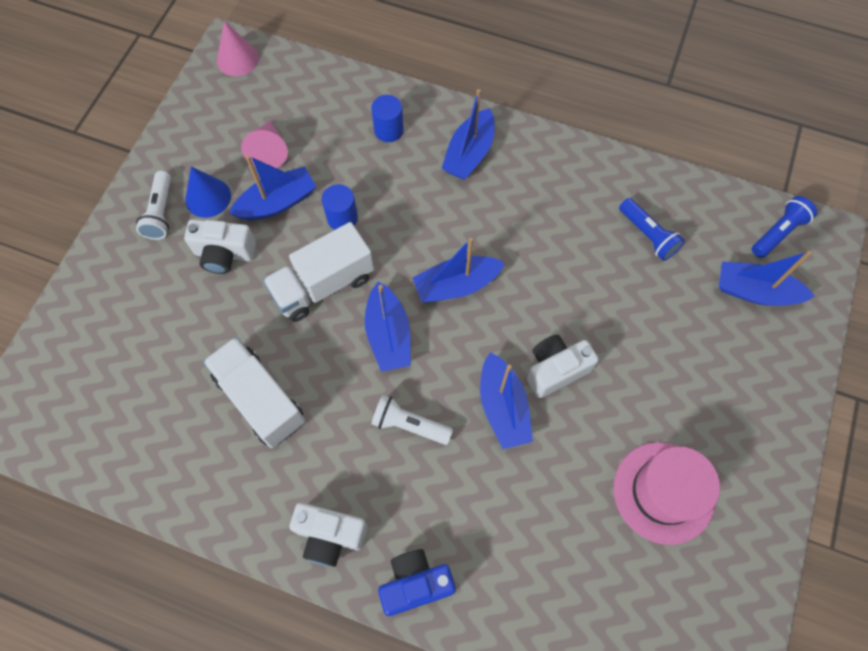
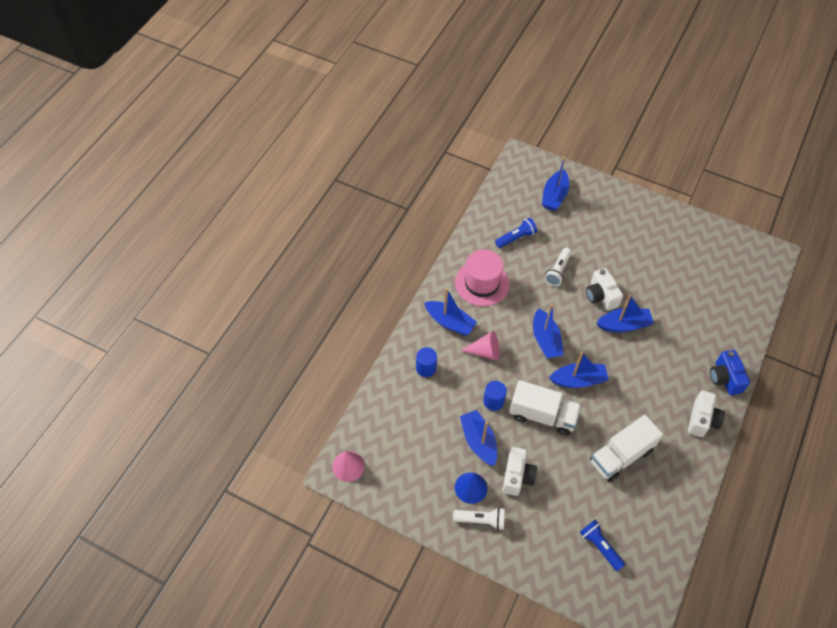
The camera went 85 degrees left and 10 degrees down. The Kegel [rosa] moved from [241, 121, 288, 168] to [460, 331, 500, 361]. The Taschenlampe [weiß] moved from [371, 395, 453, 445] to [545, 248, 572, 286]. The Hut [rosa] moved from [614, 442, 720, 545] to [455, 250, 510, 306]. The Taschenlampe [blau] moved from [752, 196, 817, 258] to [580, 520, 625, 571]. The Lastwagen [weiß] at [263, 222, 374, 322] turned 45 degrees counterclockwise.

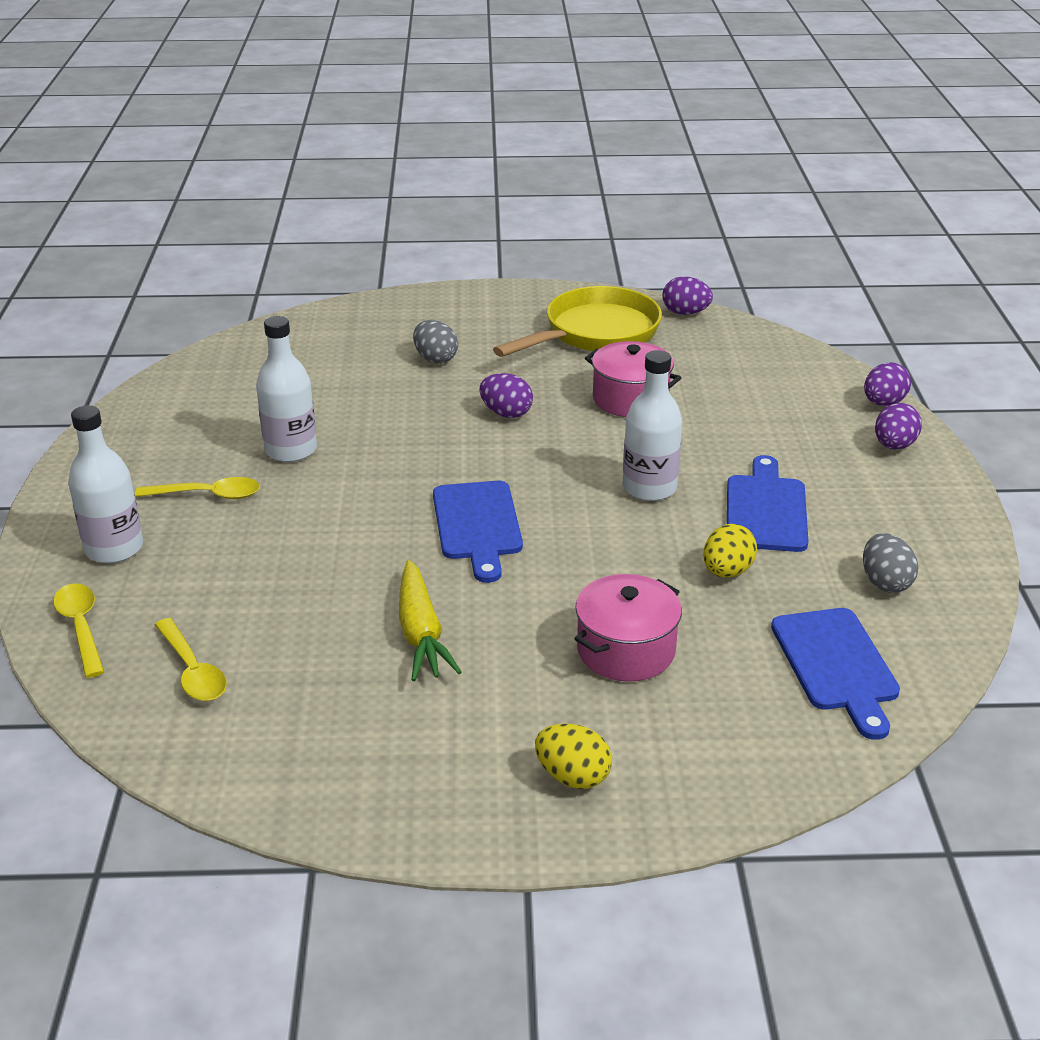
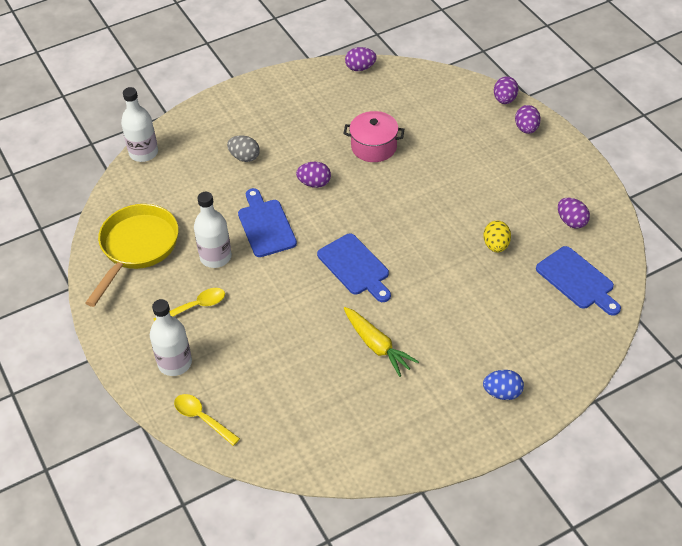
The camera went 25 degrees left and 15 degrees up. The Löffel [gelb] at [155, 618, 227, 701] disappeared. The Kochtopf [rosa] at [575, 574, 682, 682] disappeared. The Pfanne [gelb] moved from [493, 286, 662, 357] to [85, 204, 179, 307]. The Flasche [weiß] moved from [623, 350, 682, 501] to [121, 87, 158, 162]. The Schneidebrett [blau] moved from [727, 455, 808, 552] to [238, 188, 297, 257]. The Ei [gelb] at [535, 724, 612, 789] became the Ei [blau] at [483, 370, 524, 400]. The Ei [grau] at [863, 533, 918, 593] became the Ei [lila] at [558, 198, 590, 229].

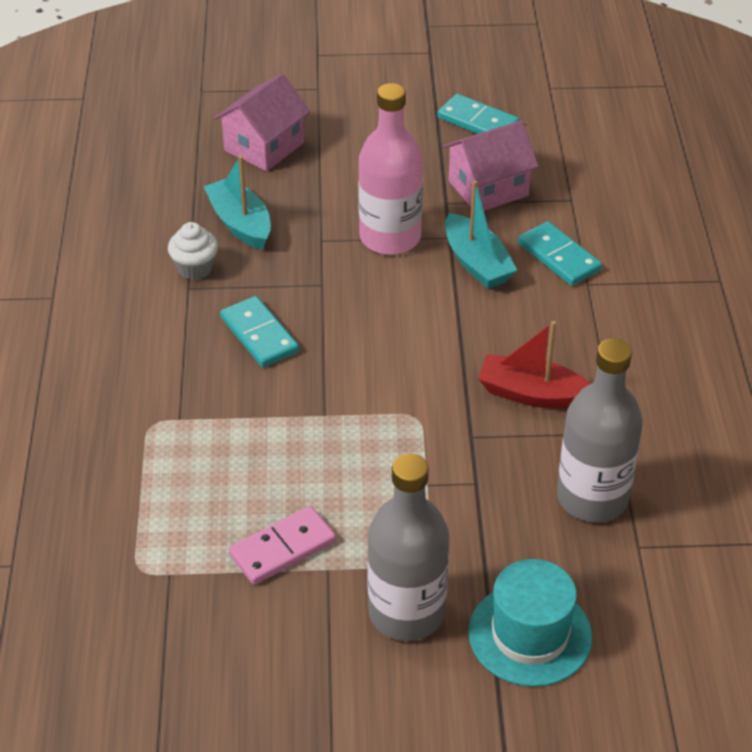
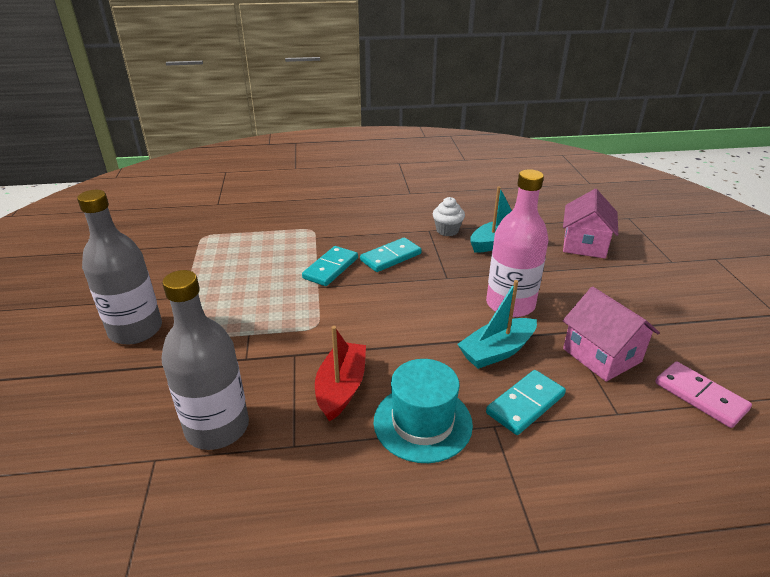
The camera went 85 degrees right and 10 degrees down. The Dominostein [rosa] moved from [229, 506, 336, 585] to [655, 362, 752, 428]. The Dominostein [türkis] moved from [437, 94, 520, 134] to [302, 246, 358, 286]. The Hut [türkis] moved from [468, 559, 592, 687] to [374, 359, 473, 463]. The Haus [rosa] at [214, 73, 310, 171] turned 75 degrees clockwise.

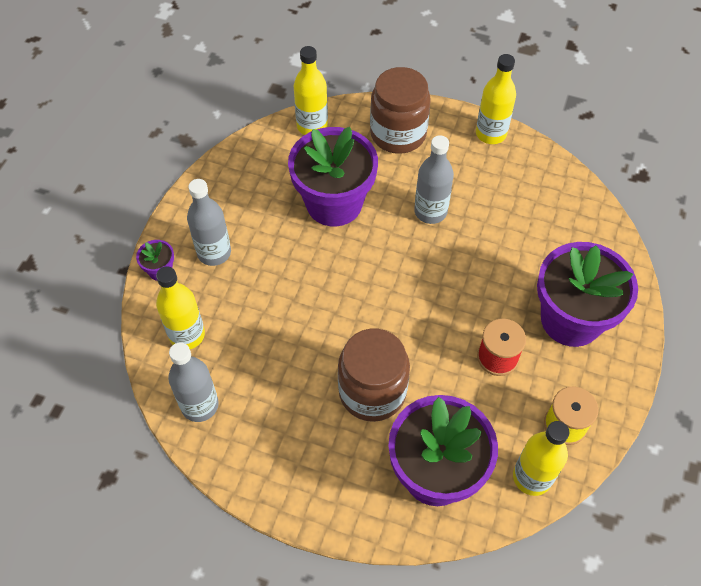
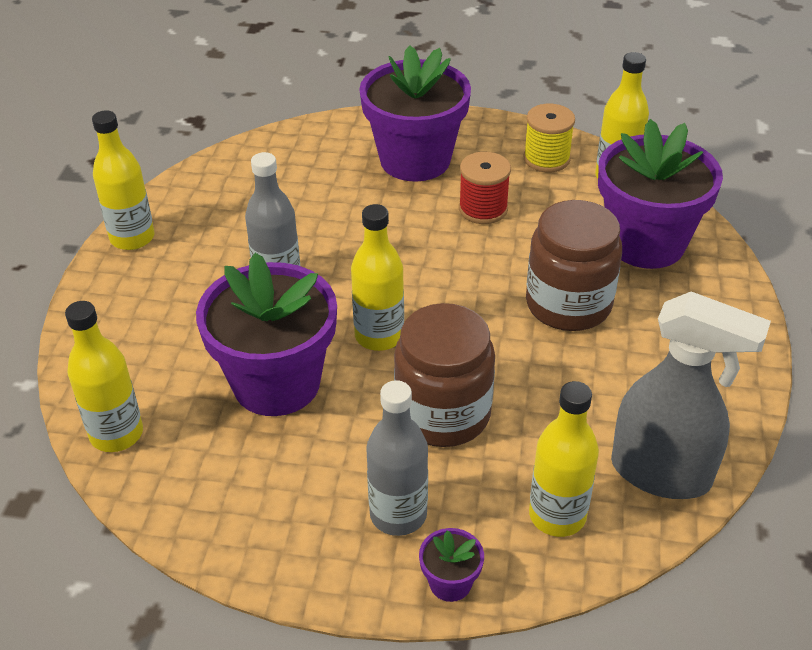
The camera went 100 degrees left and 15 degrees down. The Flasche [gelb] at [351, 204, 404, 351] appeared. The Einmachglas [braun] moved from [370, 67, 431, 154] to [394, 303, 495, 447]. The Flasche [grau] at [168, 342, 219, 422] was replaced by the Sprühflasche [grau] at [611, 291, 771, 499].

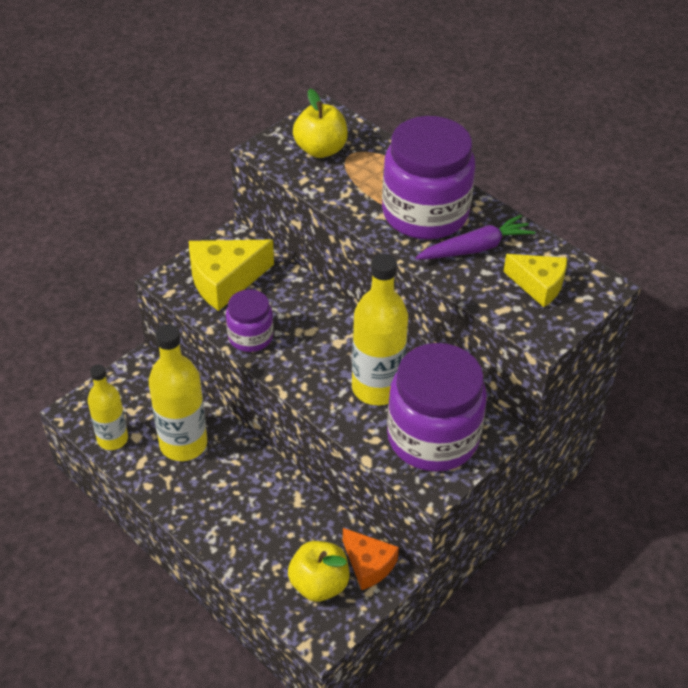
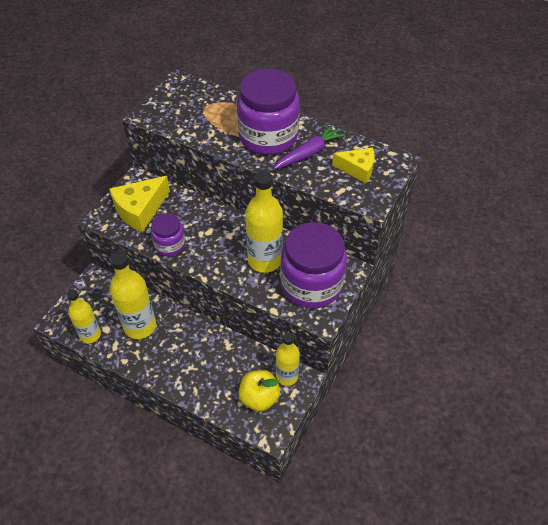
The camera went 15 degrees left and 5 degrees up. The Apfel [gelb] at [293, 89, 348, 158] disappeared. The Käse [orange] at [343, 528, 399, 590] was replaced by the Flasche [gelb] at [276, 333, 300, 386].

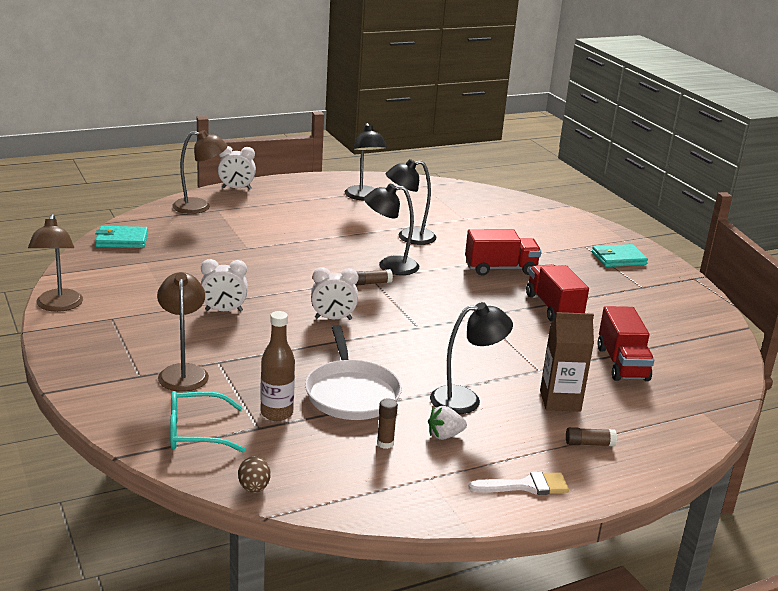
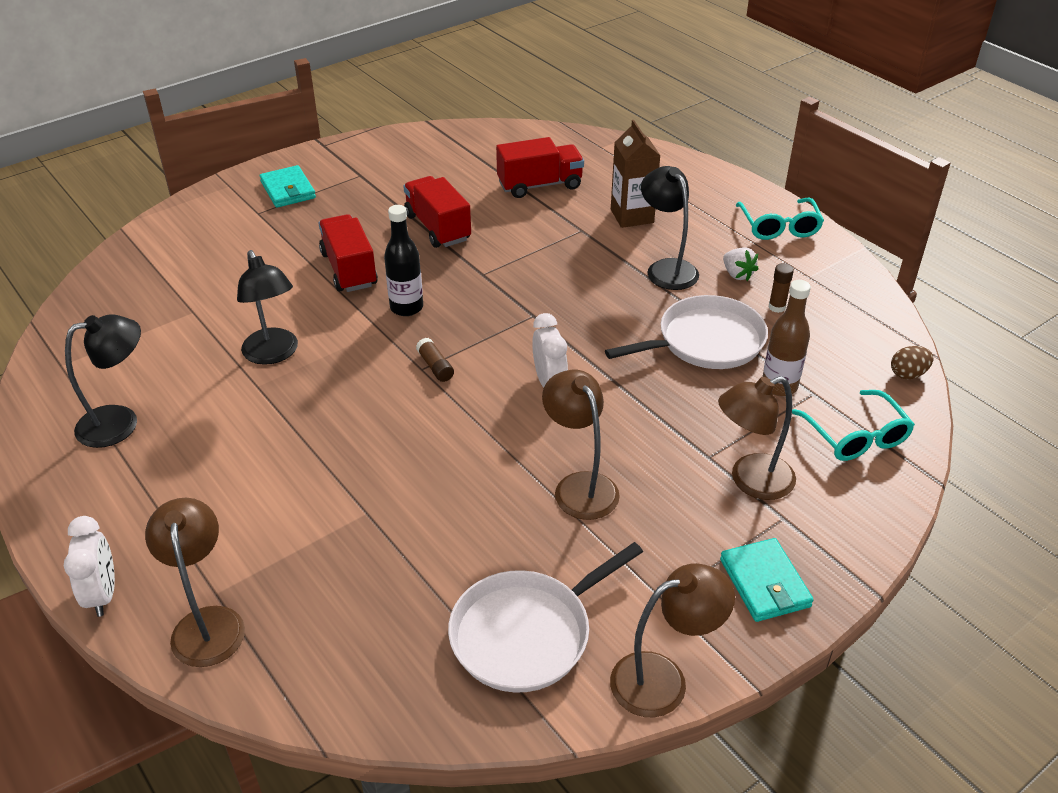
The camera went 100 degrees left and 15 degrees up. The Lampe [schwarz] at [364, 184, 419, 275] disappeared. The Klebestift [braun] at [566, 427, 617, 446] disappeared. The Flasche [schwarz] at [384, 205, 423, 316] appeared. The Pfanne [weiß] at [448, 542, 643, 693] appeared. The Geldbörse [türkis] moved from [95, 226, 148, 248] to [720, 538, 814, 622]. The Wecker [weiß] at [201, 259, 248, 312] was replaced by the Lampe [braun] at [542, 370, 620, 520]. The Pinsel [weiß] at [469, 471, 569, 495] was replaced by the Brille [türkis] at [736, 197, 824, 240]. The Lastwagen [rot] at [526, 264, 589, 322] turned 90 degrees clockwise.

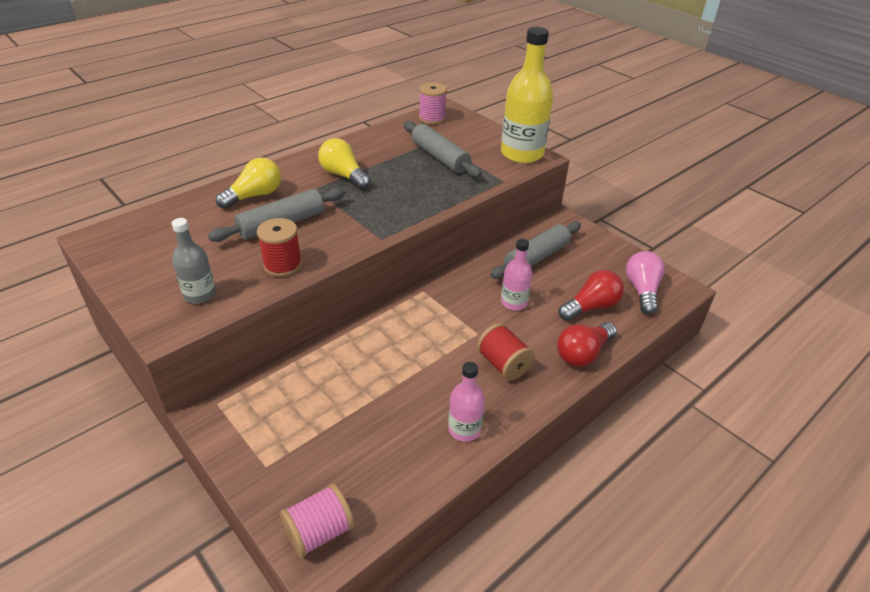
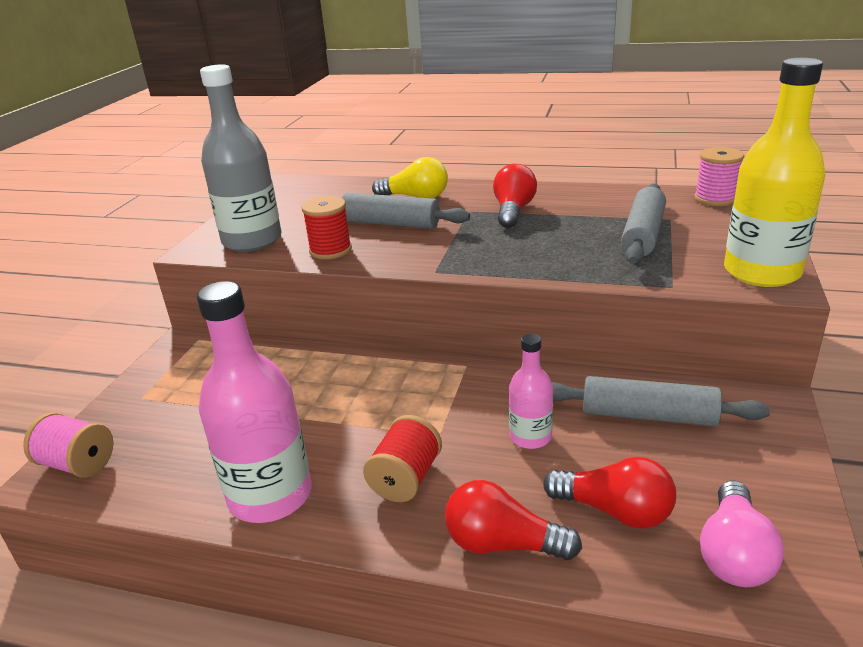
The camera went 60 degrees right and 10 degrees down. The Glühbirne [gelb] at [318, 138, 370, 189] became the Glühbirne [rot] at [493, 164, 537, 228]. The Glühbirne [rosa] at [626, 251, 665, 314] turned 135 degrees clockwise. The Flasche [grau] at [171, 218, 216, 304] changed to 1.87 times the size. The Flasche [rosa] at [448, 362, 485, 442] changed to 1.87 times the size.

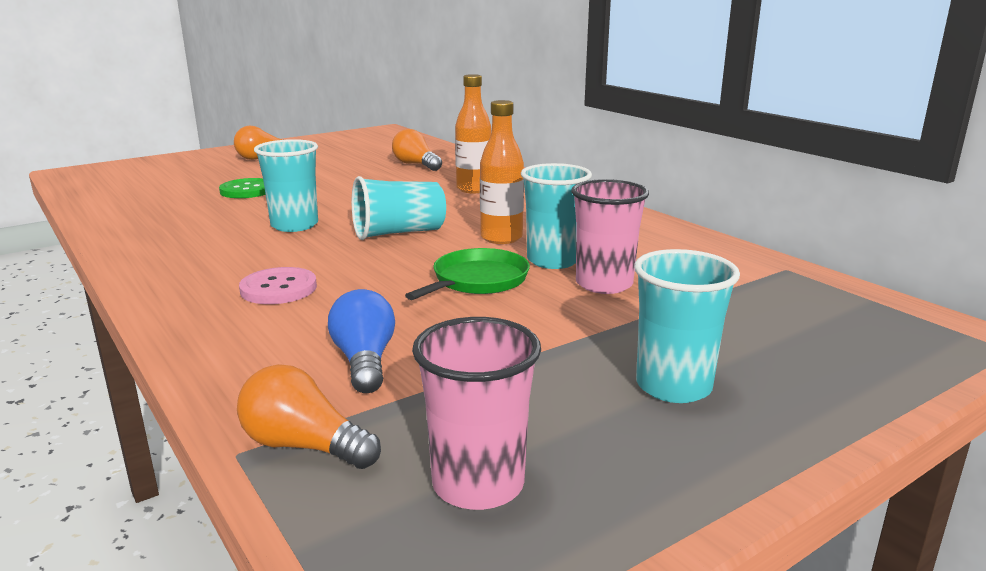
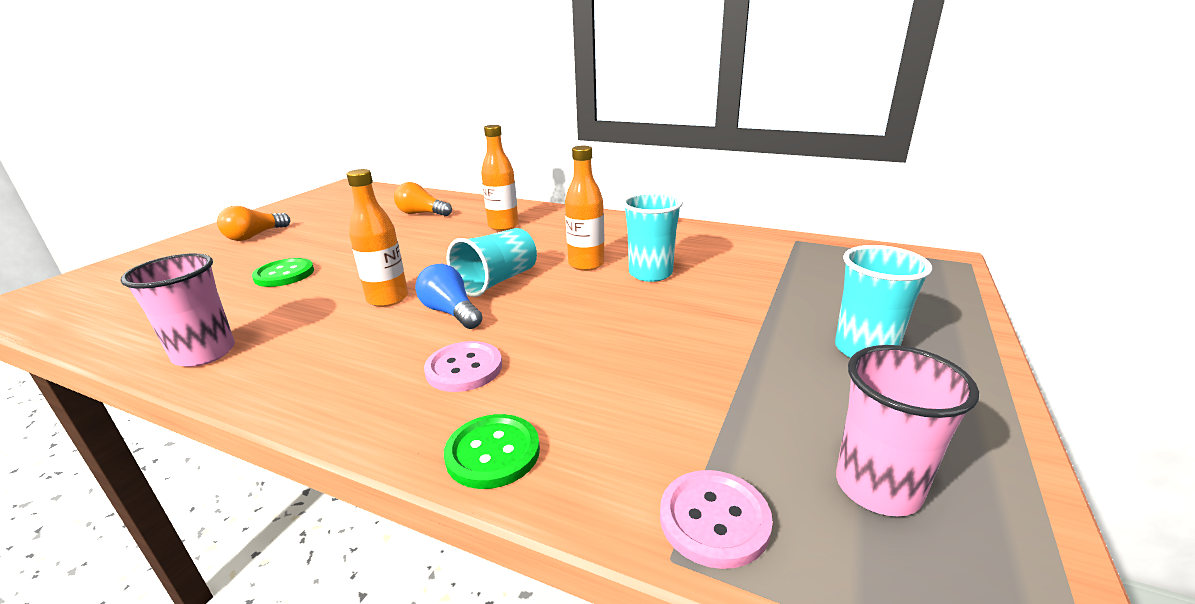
The camera went 30 degrees left and 5 degrees up. The Pfanne [grün] at [405, 248, 530, 300] disappeared. The Knopf [grün] at [444, 414, 540, 489] appeared. The Glühbirne [blau] moved from [328, 289, 395, 393] to [415, 264, 483, 329]. The Becher [rosa] moved from [571, 179, 649, 294] to [120, 253, 235, 367]. The Glühbirne [orange] at [237, 364, 381, 469] was replaced by the Knopf [rosa] at [660, 470, 773, 569]. The Becher [türkis] at [254, 139, 318, 232] was replaced by the Flasche [orange] at [347, 169, 408, 307].

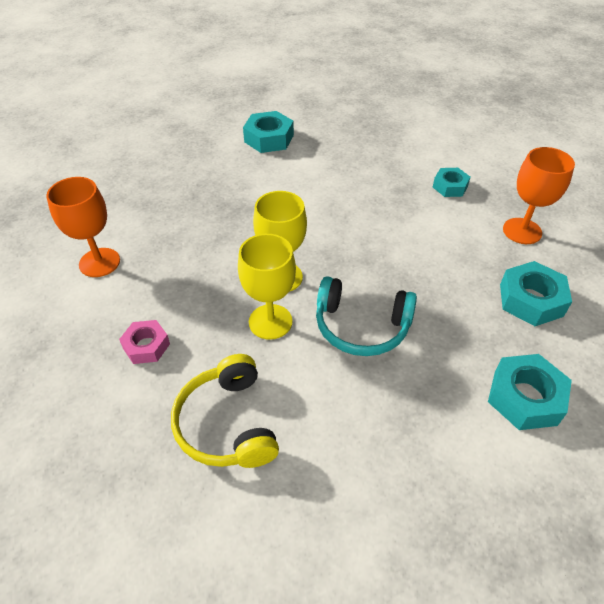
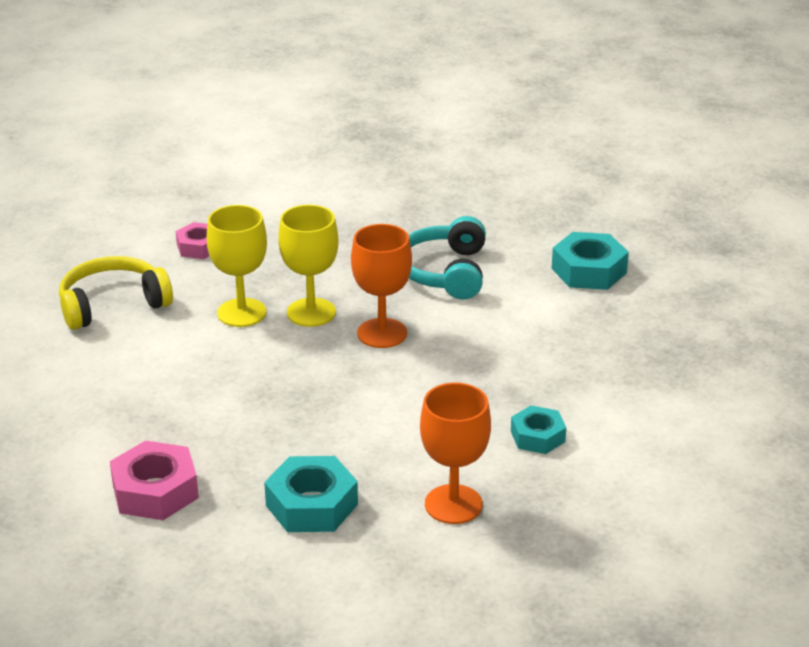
The camera went 80 degrees right and 15 degrees down. The Kelch [orange] moved from [47, 177, 120, 277] to [351, 224, 412, 348]. The Kopfhörer [türkis] moved from [316, 276, 417, 356] to [409, 216, 486, 299]. The Sechskantmutter [türkis] at [488, 354, 572, 430] became the Sechskantmutter [rosa] at [110, 440, 199, 520].

